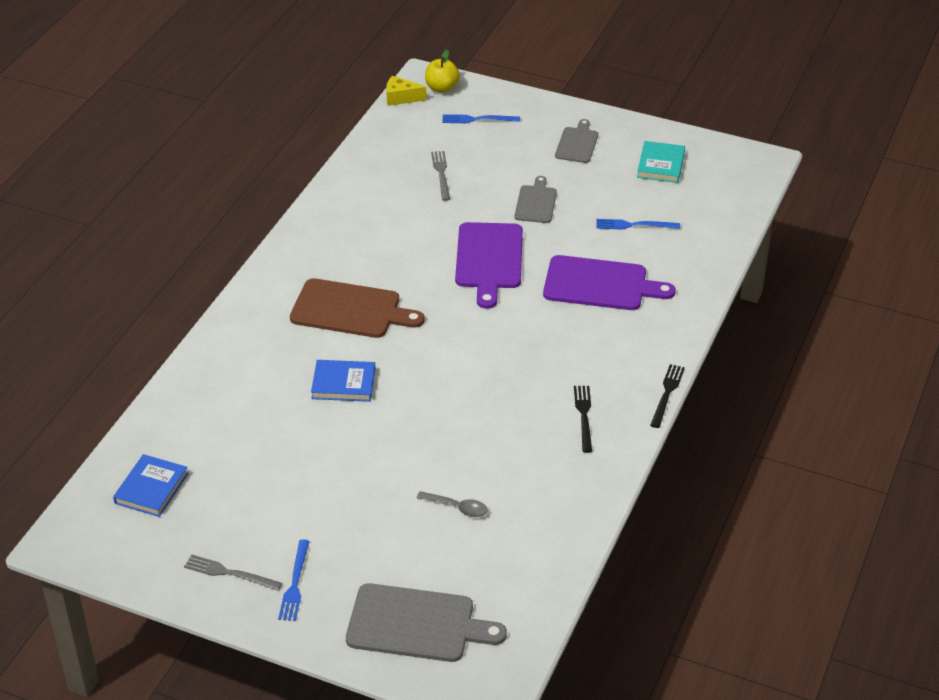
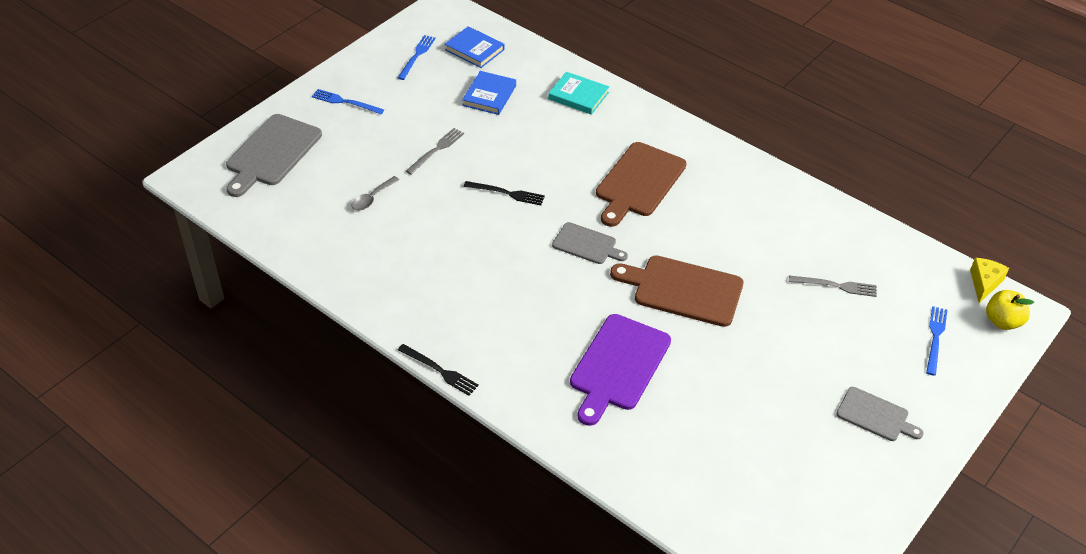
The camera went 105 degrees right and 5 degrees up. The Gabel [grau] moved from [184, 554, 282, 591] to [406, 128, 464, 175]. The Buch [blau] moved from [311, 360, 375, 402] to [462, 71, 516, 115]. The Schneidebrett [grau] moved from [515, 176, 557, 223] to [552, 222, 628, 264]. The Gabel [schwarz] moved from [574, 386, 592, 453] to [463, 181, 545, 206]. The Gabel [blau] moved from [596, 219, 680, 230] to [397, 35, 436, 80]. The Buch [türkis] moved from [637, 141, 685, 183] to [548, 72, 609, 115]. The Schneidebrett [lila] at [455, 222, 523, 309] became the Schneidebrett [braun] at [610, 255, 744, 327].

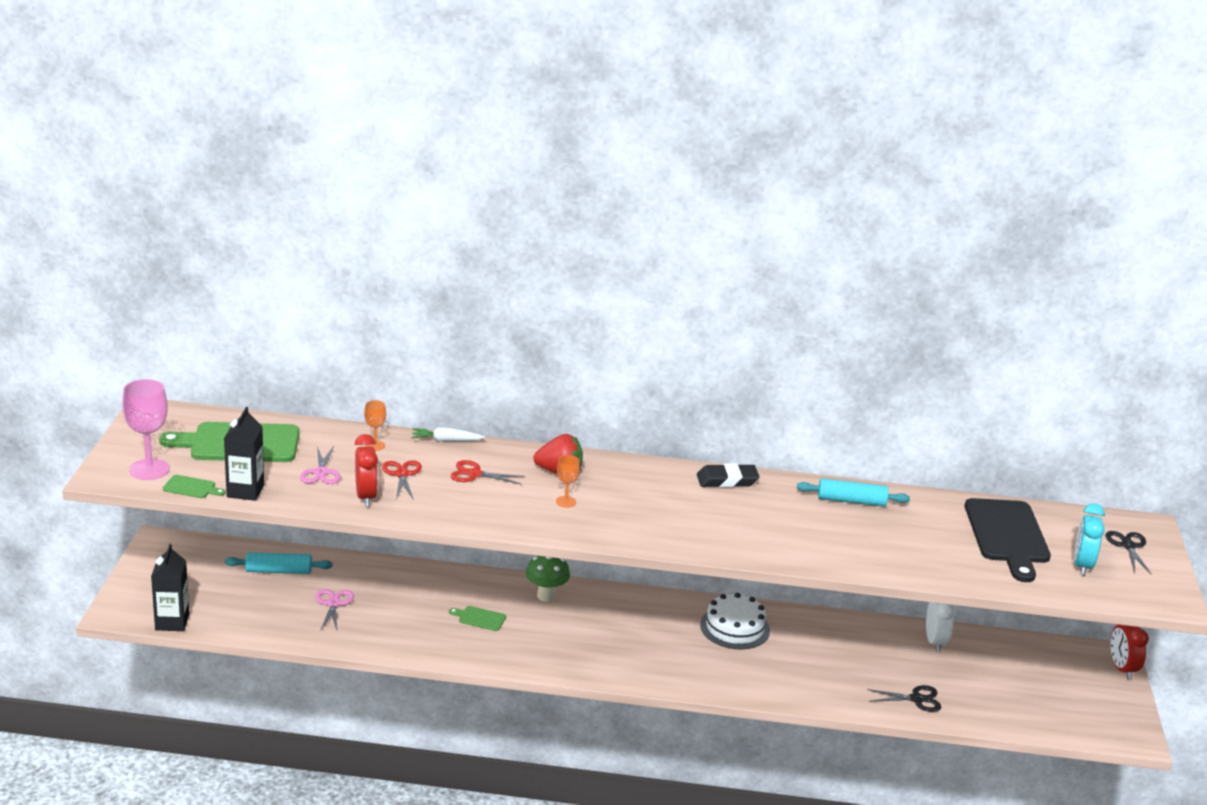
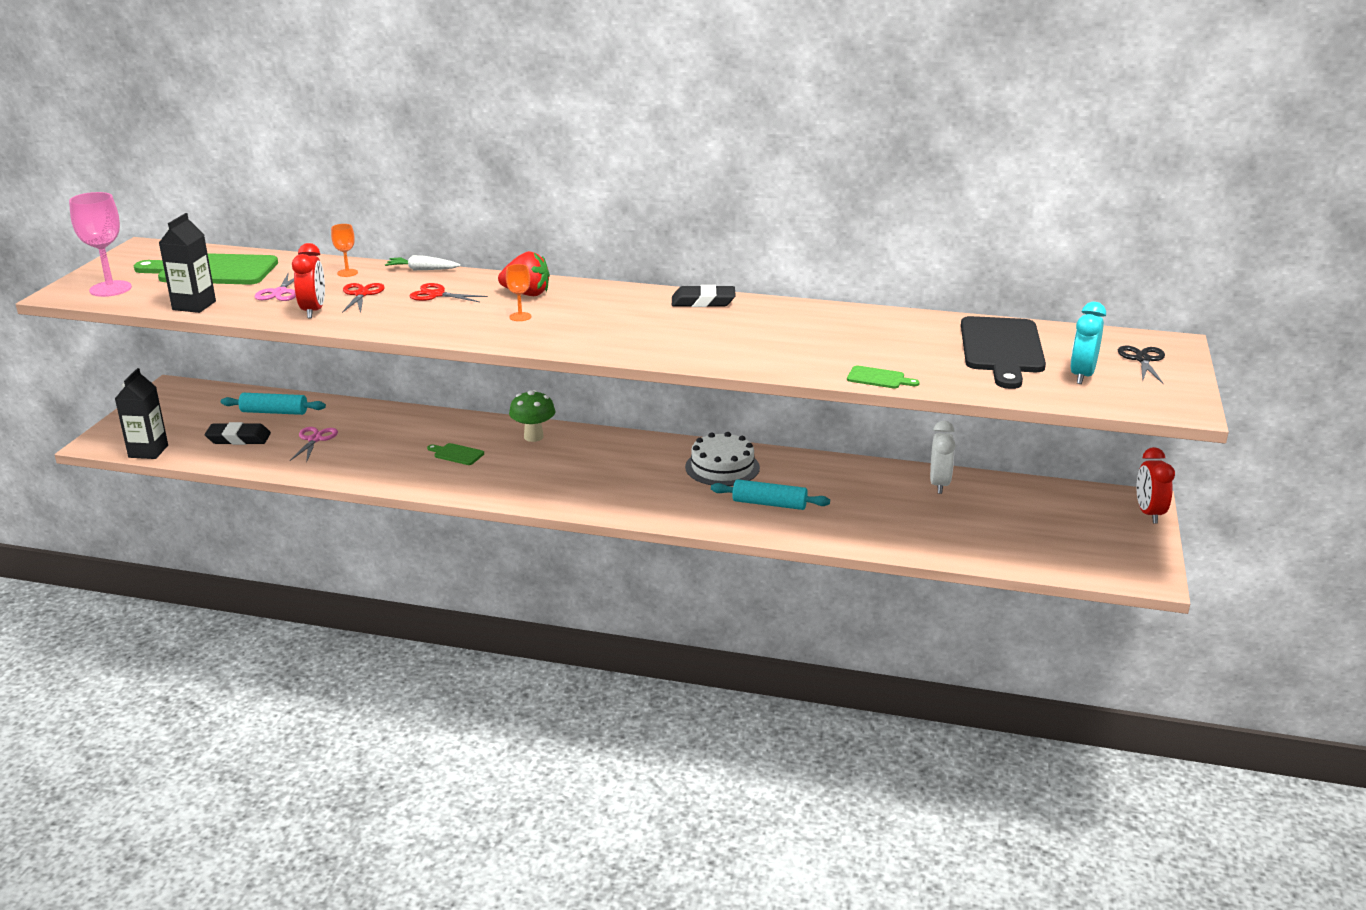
The camera went 10 degrees right and 0 degrees up. The Schere [schwarz] at [867, 685, 941, 712] disappeared. The Radiergummi [schwarz] at [205, 422, 271, 445] appeared. The Schneidebrett [grün] moved from [163, 475, 225, 498] to [847, 365, 920, 389]. The Nudelholz [türkis] moved from [797, 478, 910, 507] to [711, 479, 830, 510].

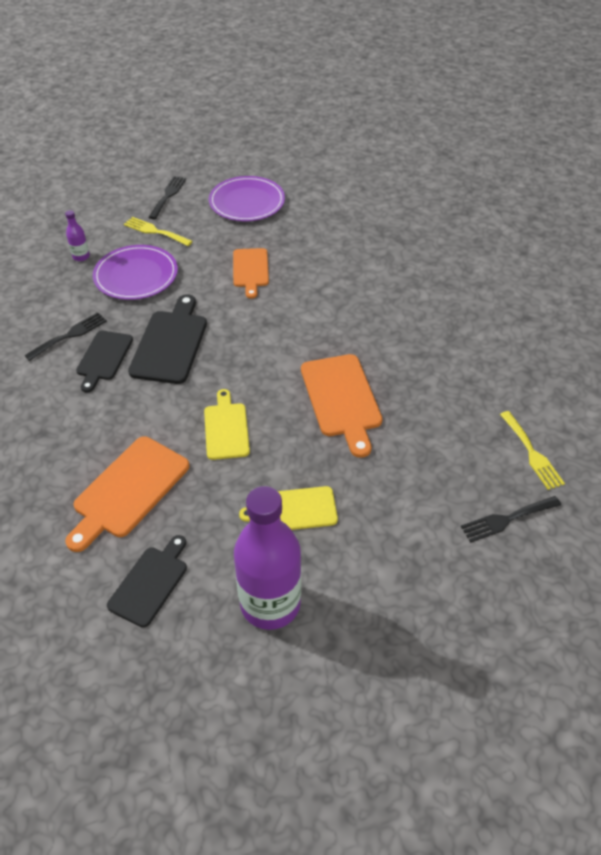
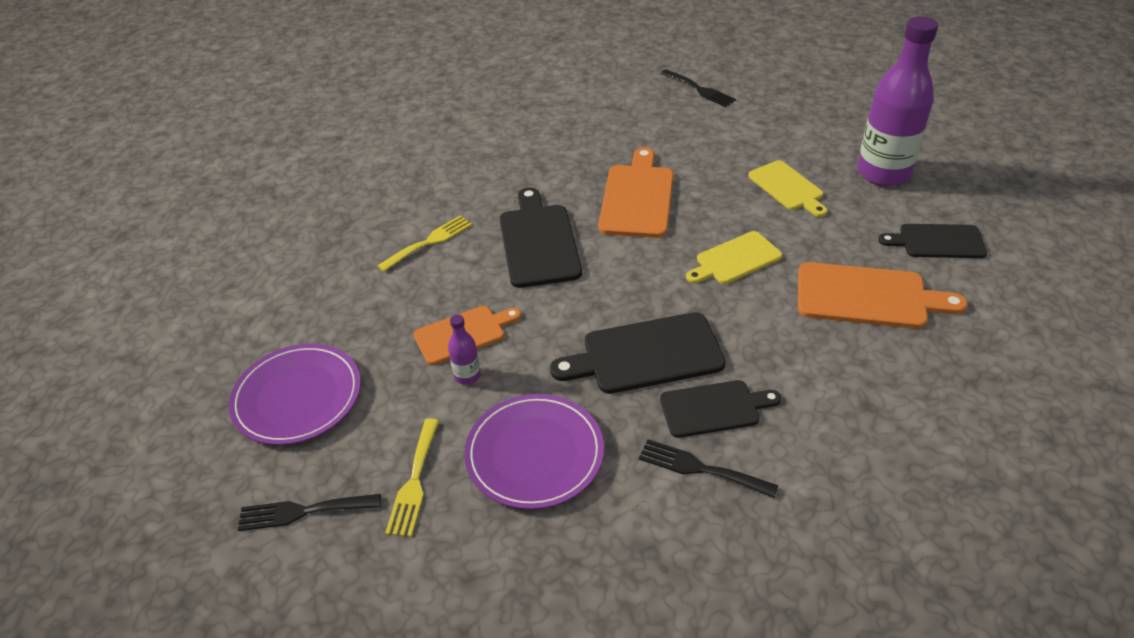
The camera went 110 degrees left and 5 degrees down. The Schneidebrett [schwarz] at [500, 187, 582, 288] appeared. The Flasche [lila] moved from [65, 210, 90, 261] to [448, 315, 481, 385]. The Gabel [gelb] moved from [500, 411, 565, 490] to [377, 215, 472, 272]. The Schneidebrett [orange] at [301, 354, 382, 458] turned 45 degrees counterclockwise.

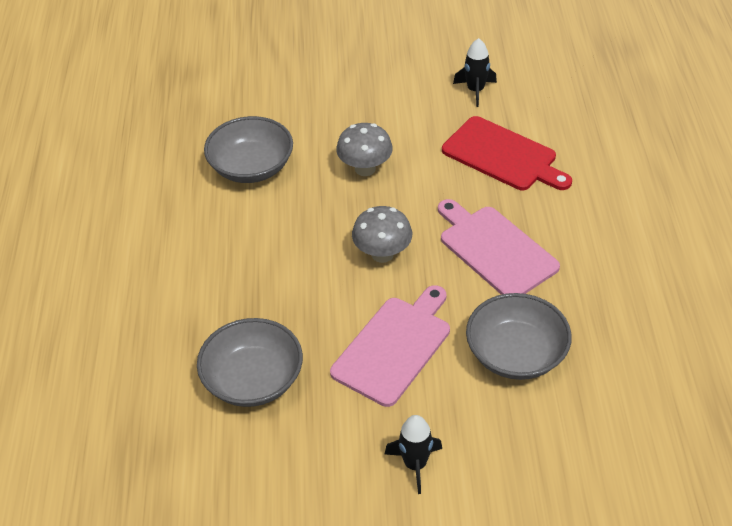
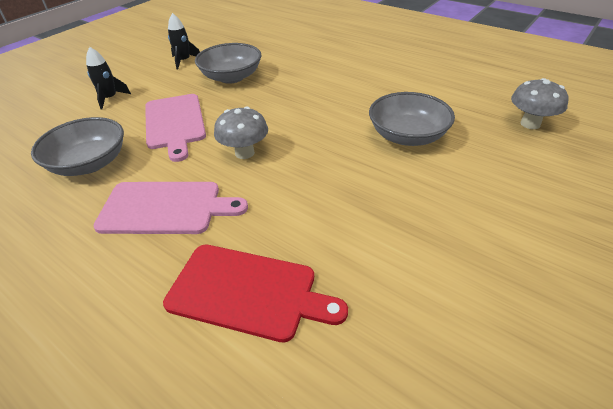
The camera went 130 degrees right and 5 degrees down. The Pilz [grau] moved from [336, 123, 393, 176] to [511, 78, 569, 129]. The Rakete [schwarz] moved from [453, 38, 497, 107] to [168, 13, 200, 70]. The Schneidebrett [rot] at [442, 116, 572, 190] turned 150 degrees counterclockwise.

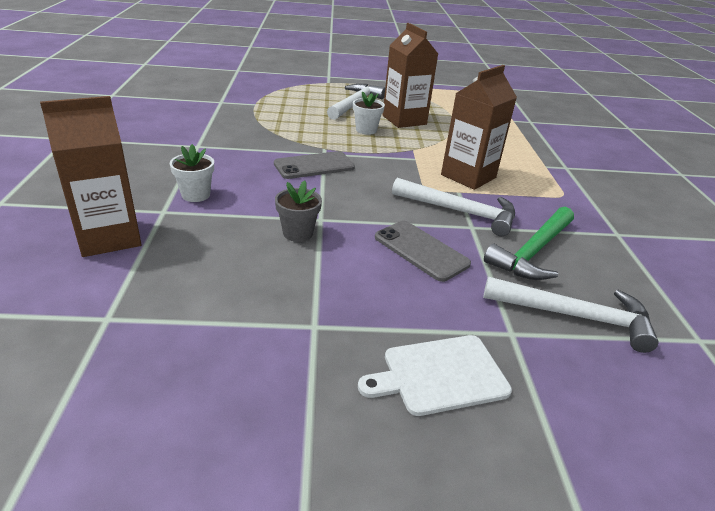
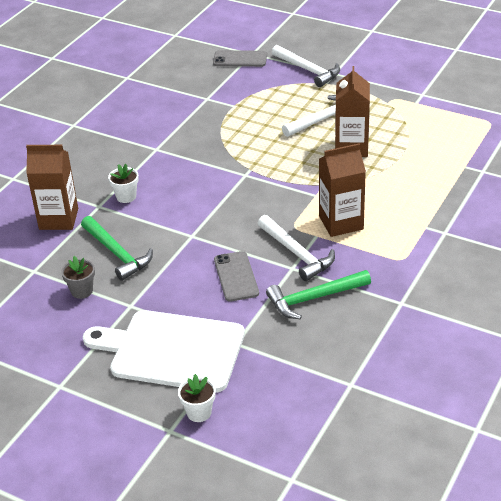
The camera went 35 degrees right and 5 degrees up. The Hammer [grün] at [81, 216, 153, 281] appeared. The Handy [grau] moved from [274, 151, 355, 179] to [213, 50, 267, 67]. The Blumentopf [grau] moved from [275, 180, 322, 242] to [61, 256, 95, 299]. The Blumentopf [weiß] moved from [353, 92, 385, 135] to [178, 374, 216, 422]. The Hammer [weiß] moved from [483, 277, 659, 353] to [272, 45, 340, 87]. The Schneidebrett [weiß] at [358, 335, 512, 416] changed to 1.89 times the size.

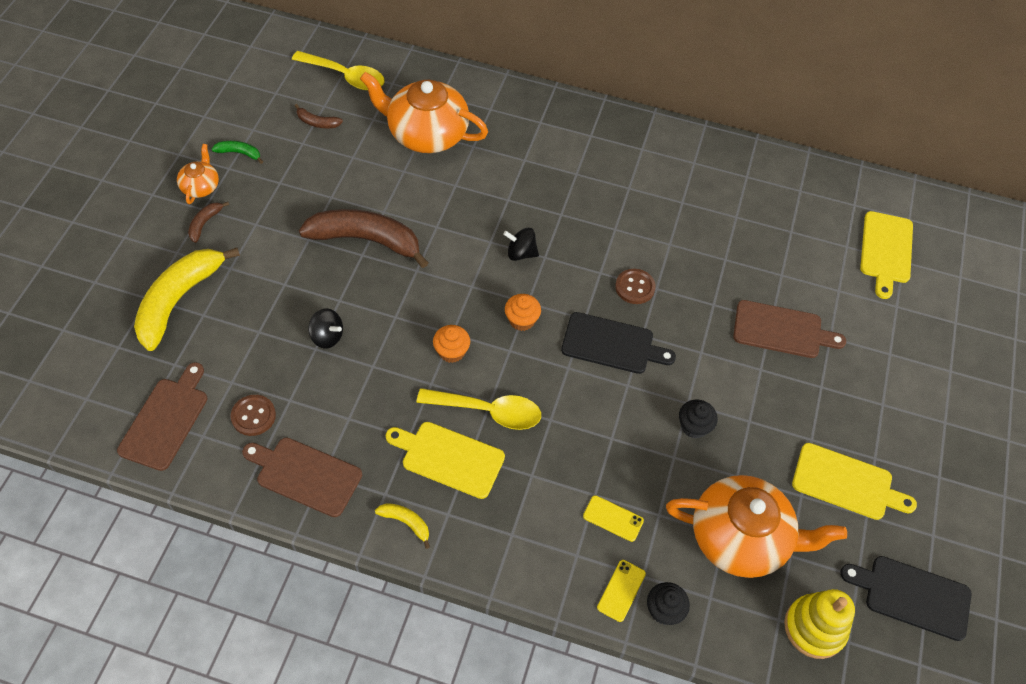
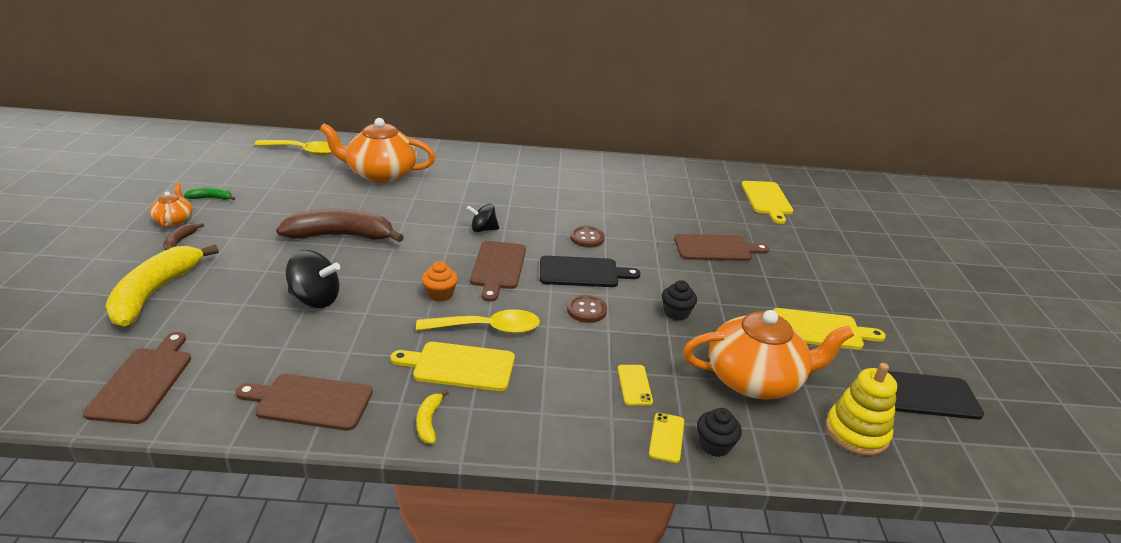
The camera went 15 degrees left and 25 degrees down. The Banane [braun] at [295, 104, 343, 128] disappeared. The Knopf [braun] moved from [231, 395, 276, 436] to [567, 295, 607, 323]. The Muffin [orange] at [505, 294, 541, 331] was replaced by the Schneidebrett [braun] at [470, 241, 526, 302]. The Banane [gelb] at [375, 503, 430, 549] turned 105 degrees counterclockwise. The Handy [gelb] at [583, 495, 644, 542] turned 75 degrees clockwise. The Kreisel [schwarz] at [309, 308, 343, 349] changed to 1.56 times the size.

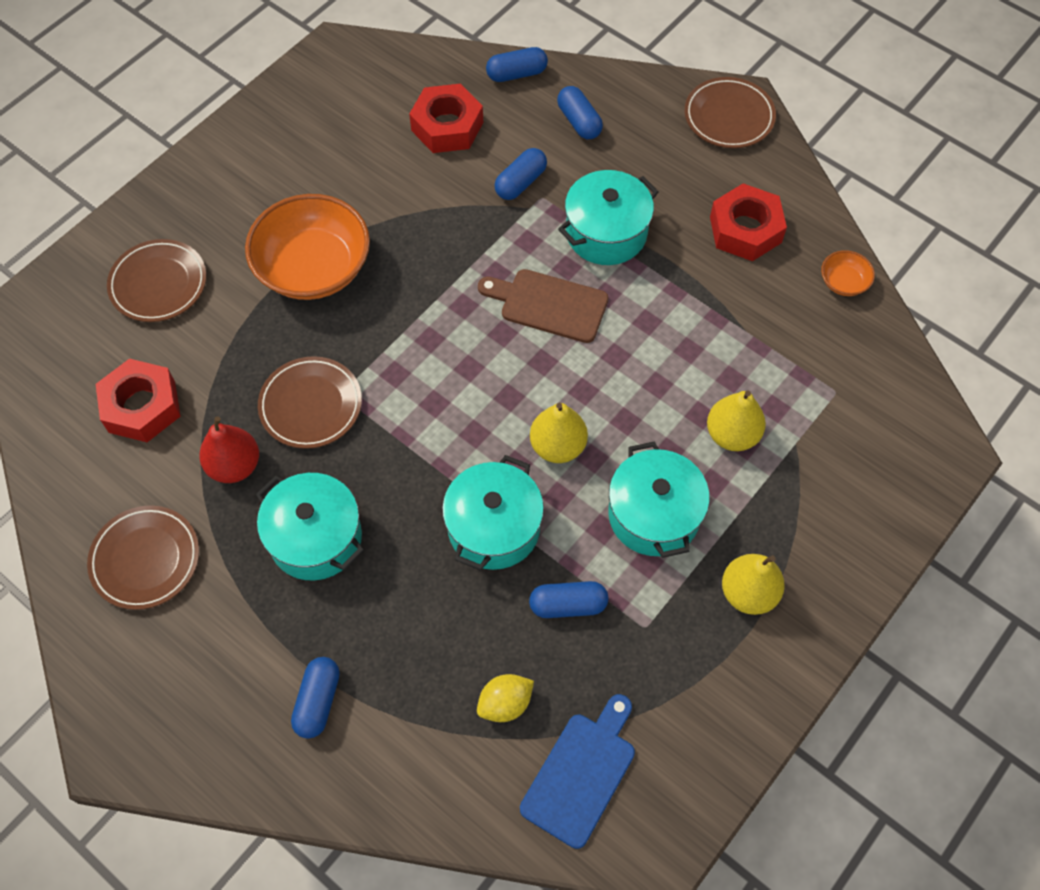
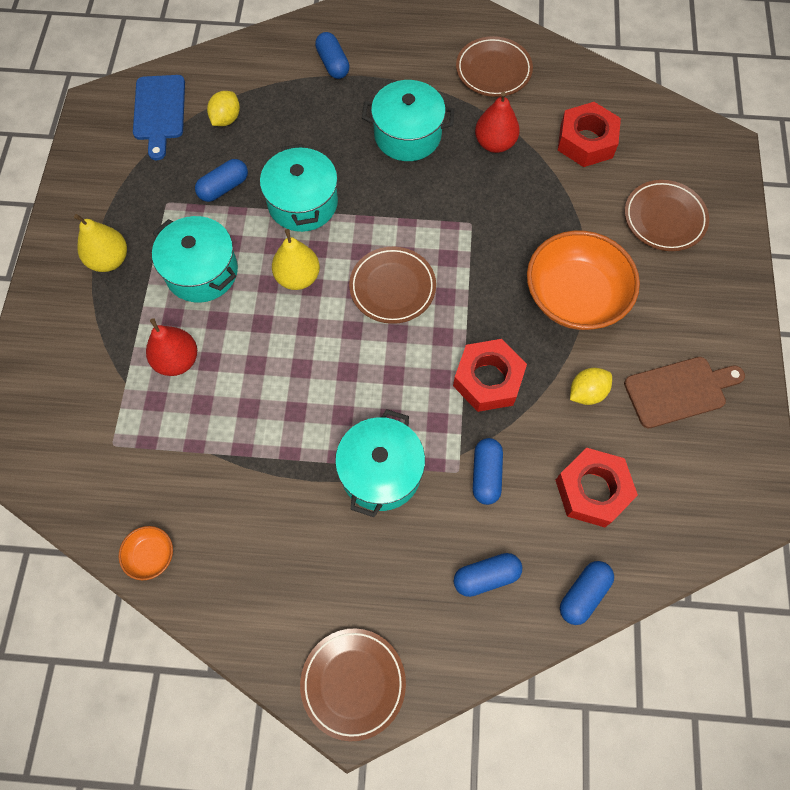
The camera went 145 degrees right and 5 degrees up. The Zitrone [gelb] at [570, 368, 612, 405] appeared. The Teller [braun] moved from [258, 356, 362, 449] to [349, 247, 436, 324]. The Schneidebrett [braun] moved from [478, 269, 608, 343] to [624, 357, 745, 428]. The Sechskantmutter [rot] moved from [710, 183, 787, 261] to [453, 339, 527, 412]. The Birne [gelb] at [707, 390, 766, 451] became the Birne [rot] at [146, 318, 197, 376]. The Kapsel [blau] at [557, 86, 603, 139] turned 45 degrees counterclockwise.

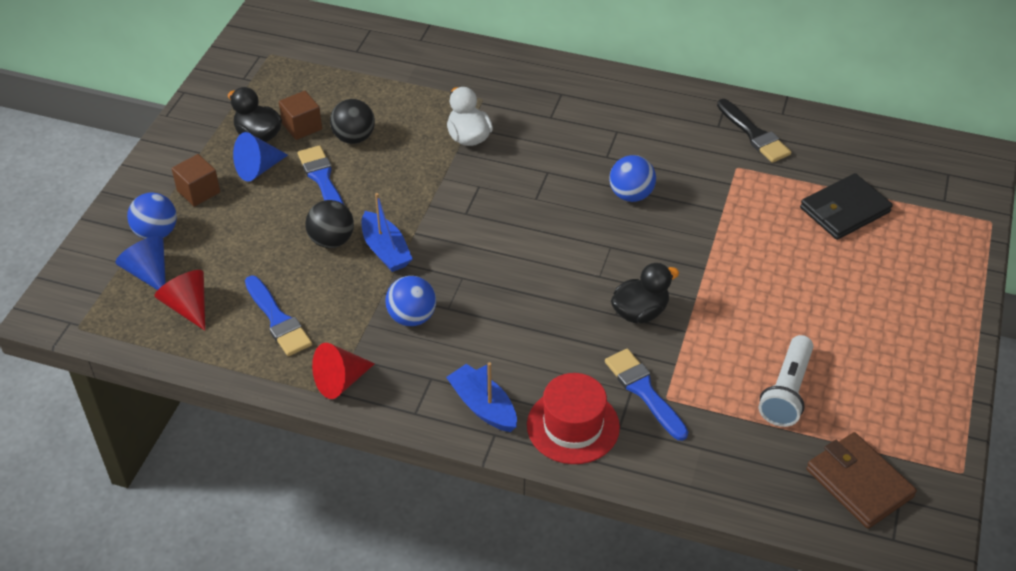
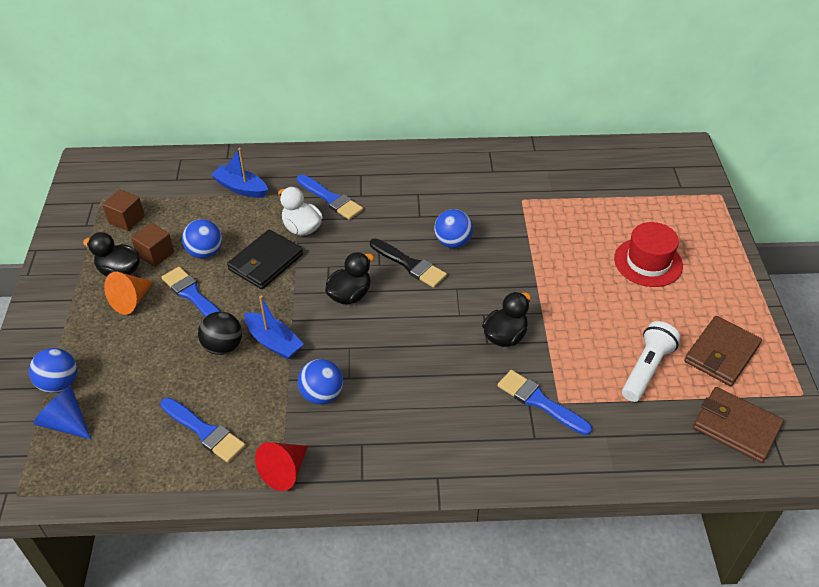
The camera went 20 degrees left and 0 degrees up. The Kegel [rot] at [154, 270, 205, 330] disappeared. The Pinsel [blau] at [297, 174, 363, 220] appeared. The Ente [schwarz] at [325, 252, 374, 304] appeared. The Geldbörse [braun] at [684, 316, 762, 386] appeared. The Kubus [braun] moved from [172, 154, 220, 207] to [102, 189, 145, 231]. The Boot [blau] moved from [446, 362, 517, 432] to [211, 148, 268, 198]. The Hut [rot] moved from [527, 373, 620, 464] to [614, 222, 683, 287]. The Pinsel [schwarz] moved from [717, 99, 791, 163] to [370, 238, 447, 288]. The Geldbörse [schwarz] moved from [800, 173, 893, 240] to [227, 230, 303, 289]. The Kegel [blau] at [233, 132, 288, 182] became the Kegel [orange] at [104, 272, 153, 314]. The Ball [schwarz] at [330, 99, 375, 144] became the Ball [blau] at [182, 219, 222, 259]. The Taschenlampe [weiß] at [759, 335, 813, 427] turned 150 degrees counterclockwise.

